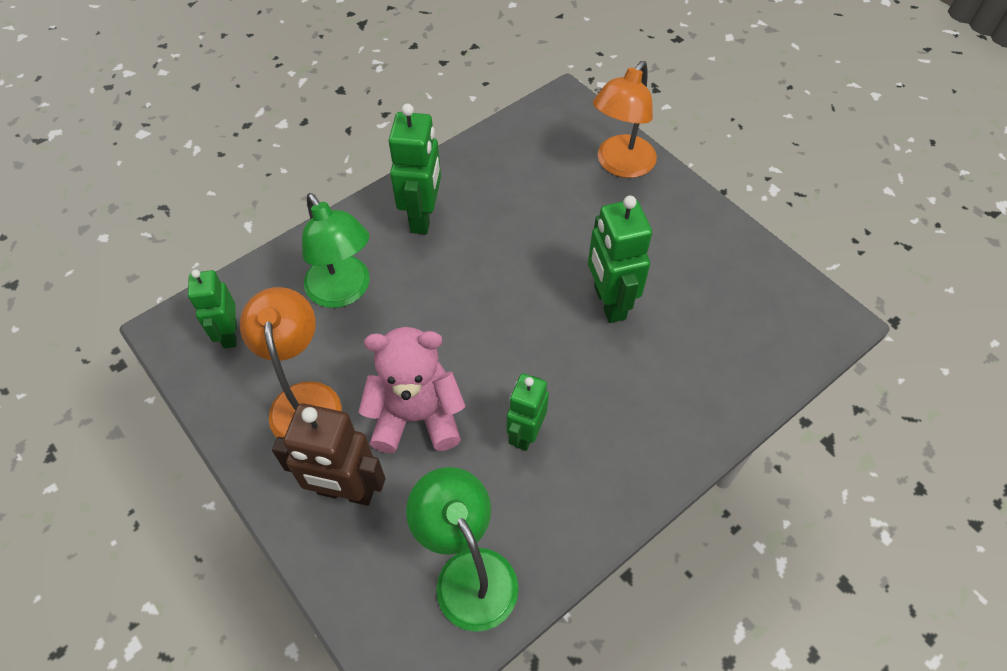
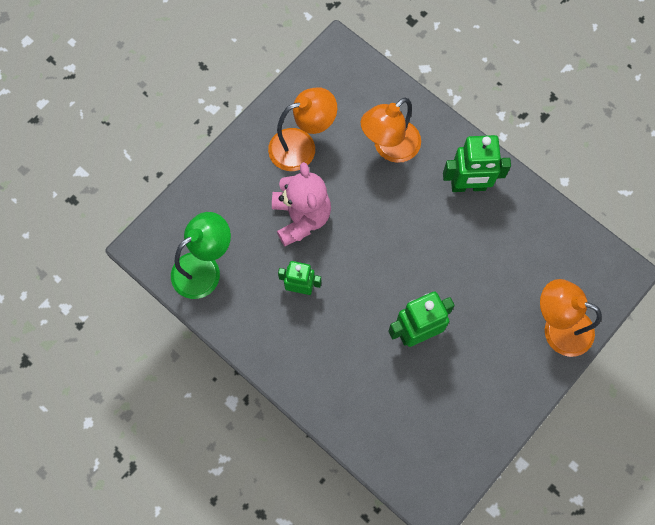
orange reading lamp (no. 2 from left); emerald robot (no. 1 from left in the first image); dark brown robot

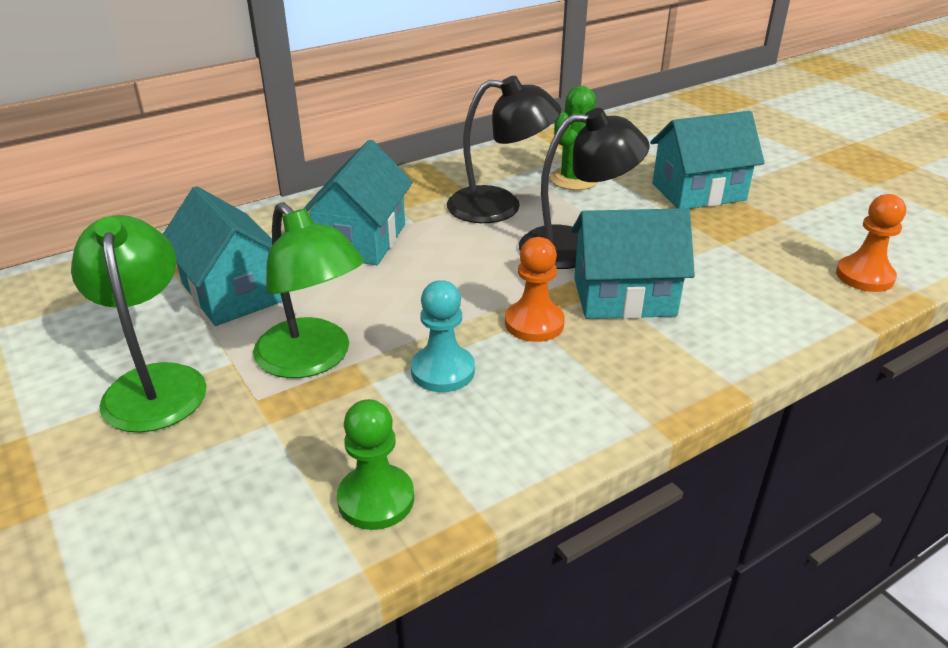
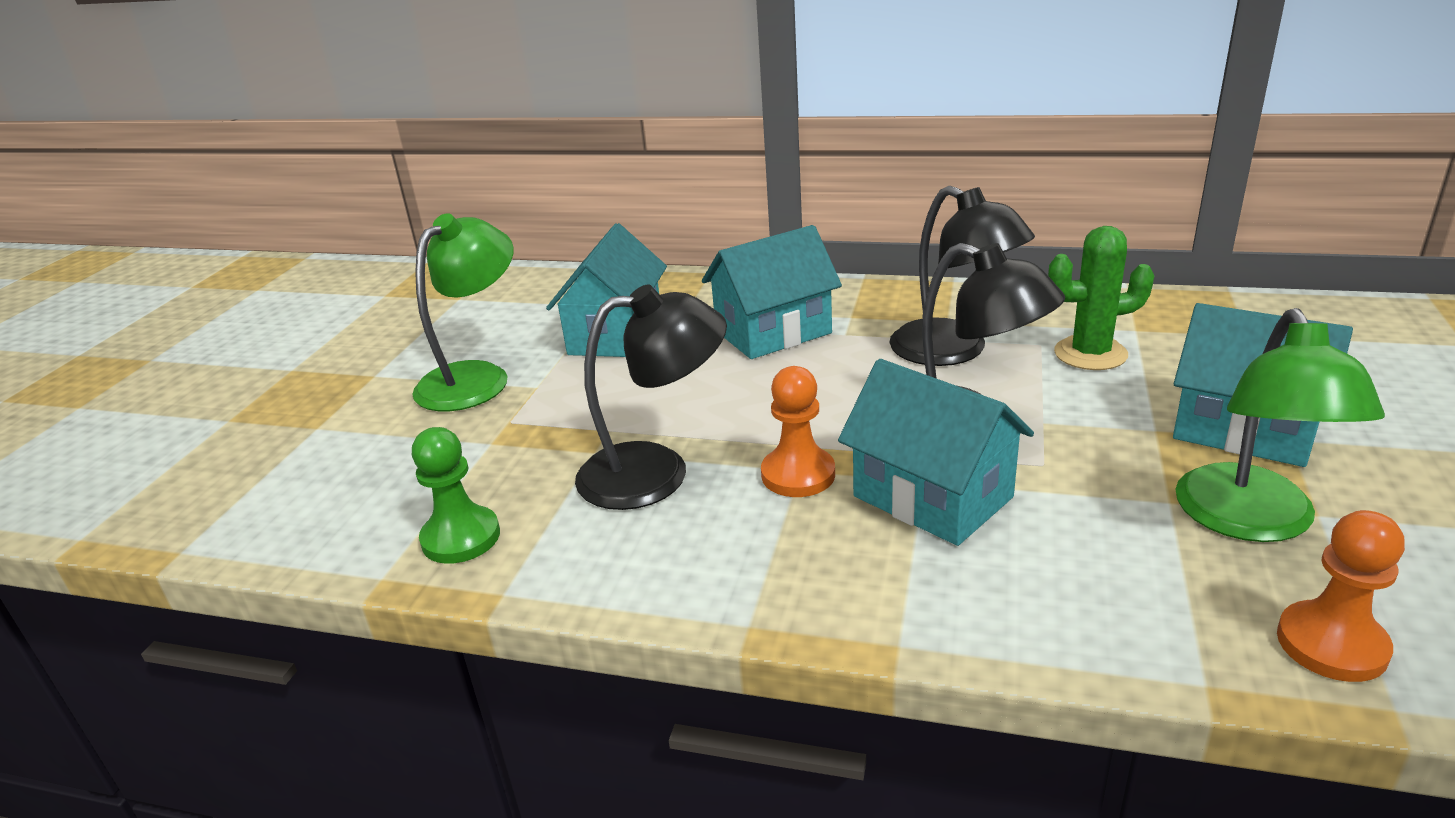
emerald reading lamp (no. 2 from left); ebony reading lamp (no. 1 from left)

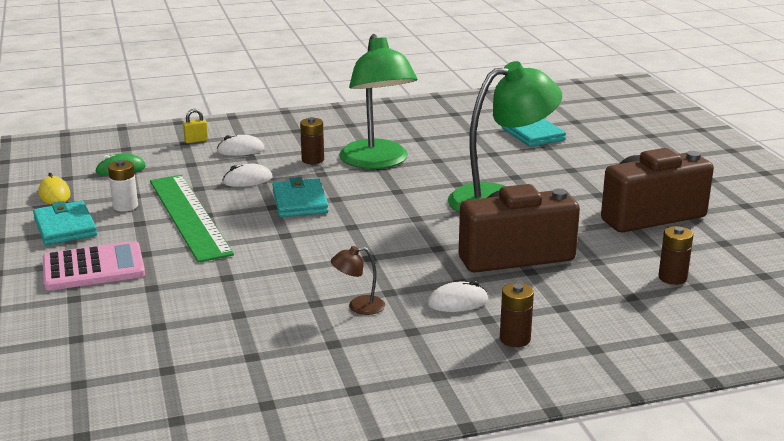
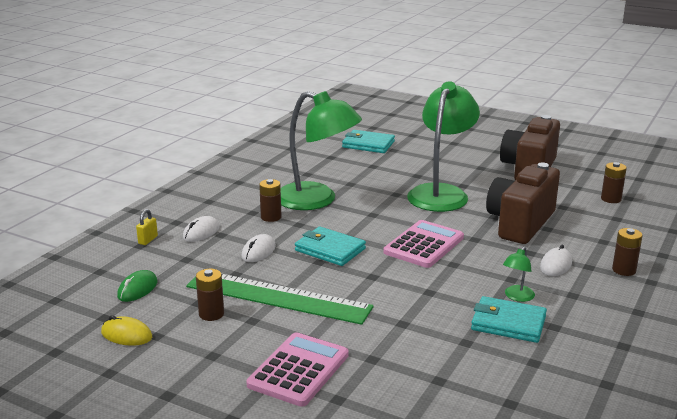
dark brown battery (no. 1 from left); turquoise card wallet (no. 3 from left); emerald reading lamp (no. 3 from left); rosy adding machine (no. 2 from left)

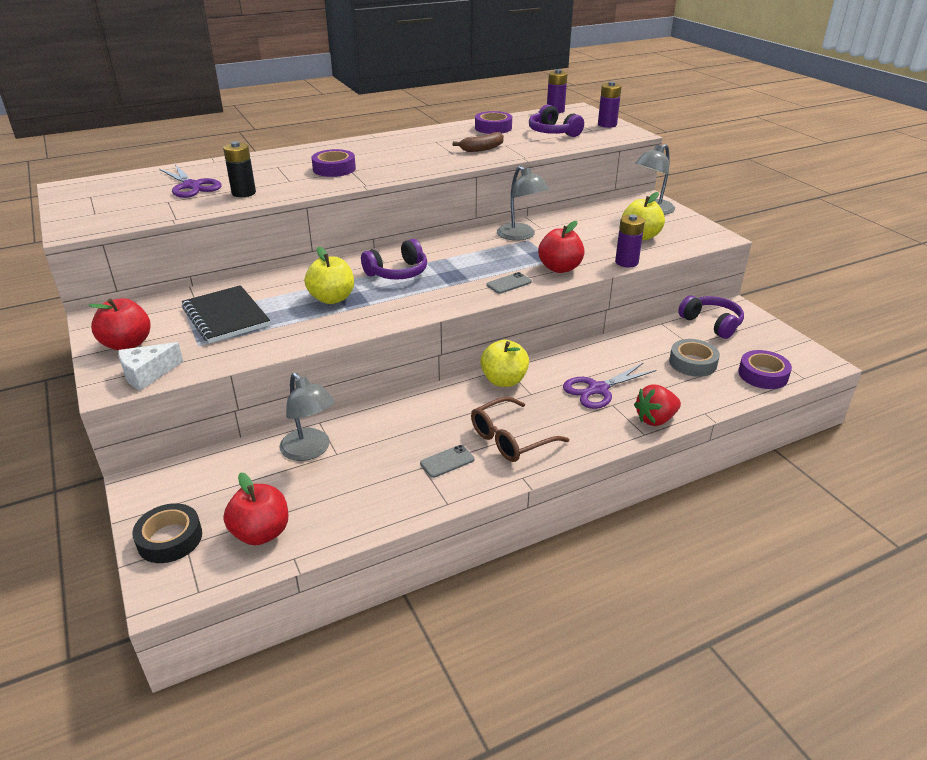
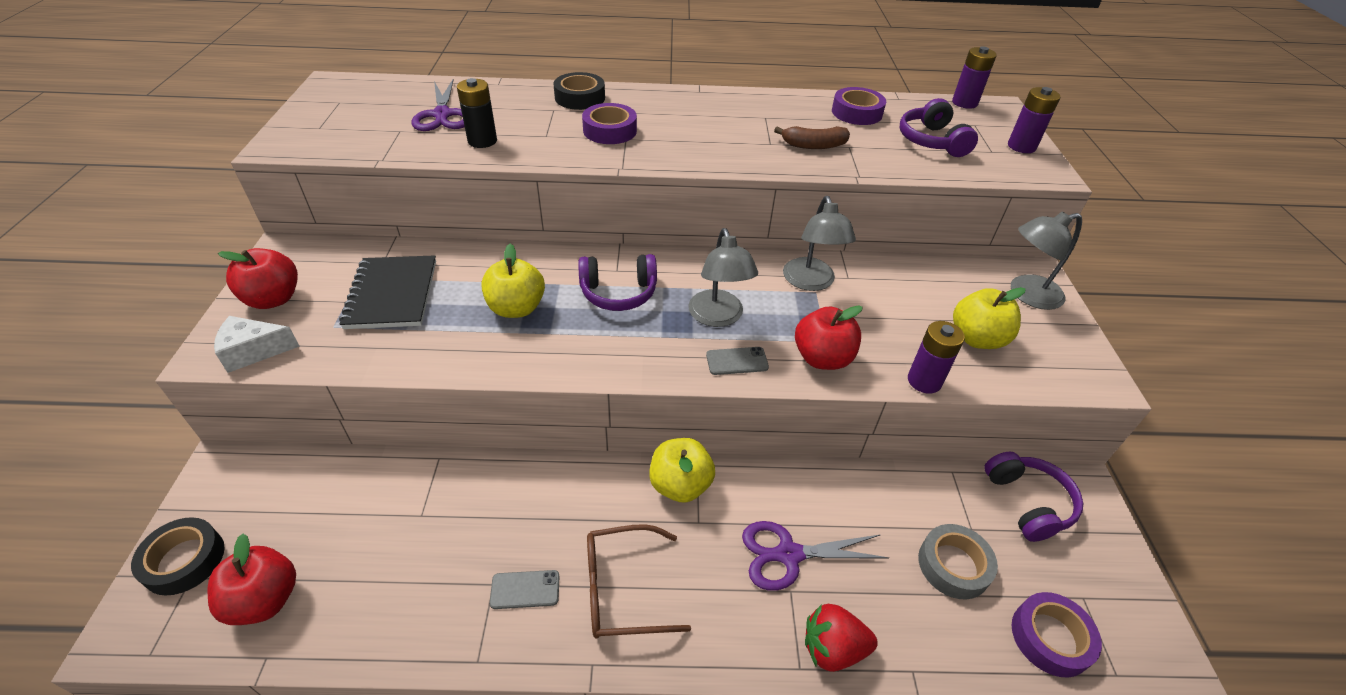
gray reading lamp (no. 1 from left); ebony roll of tape (no. 2 from left)

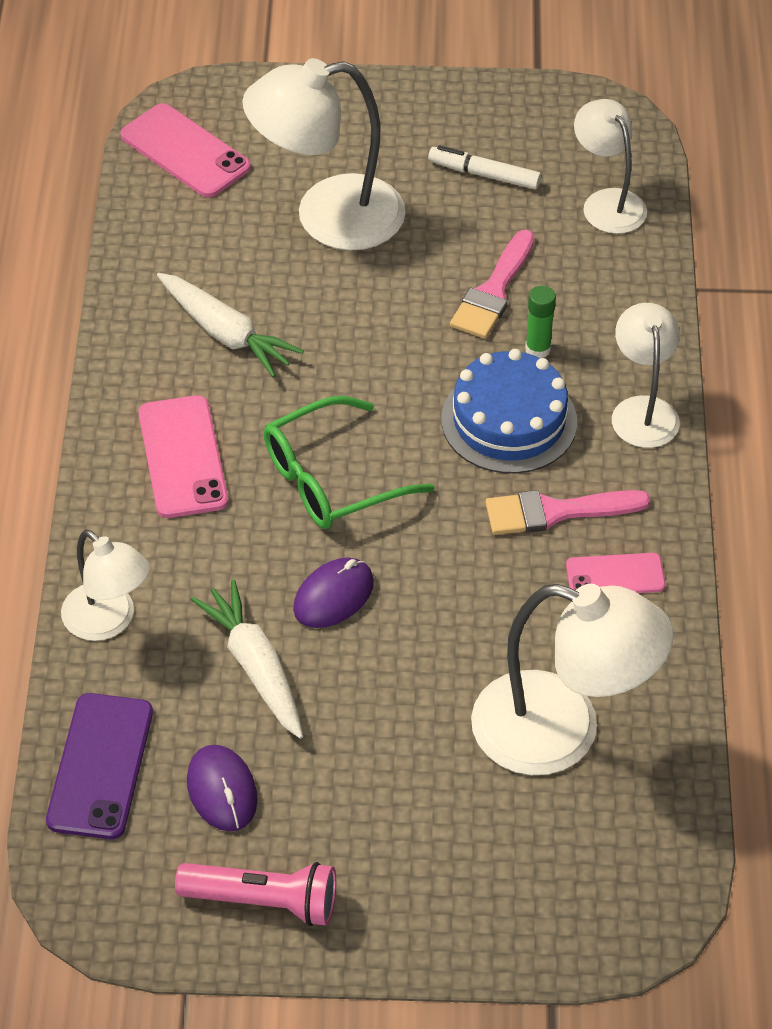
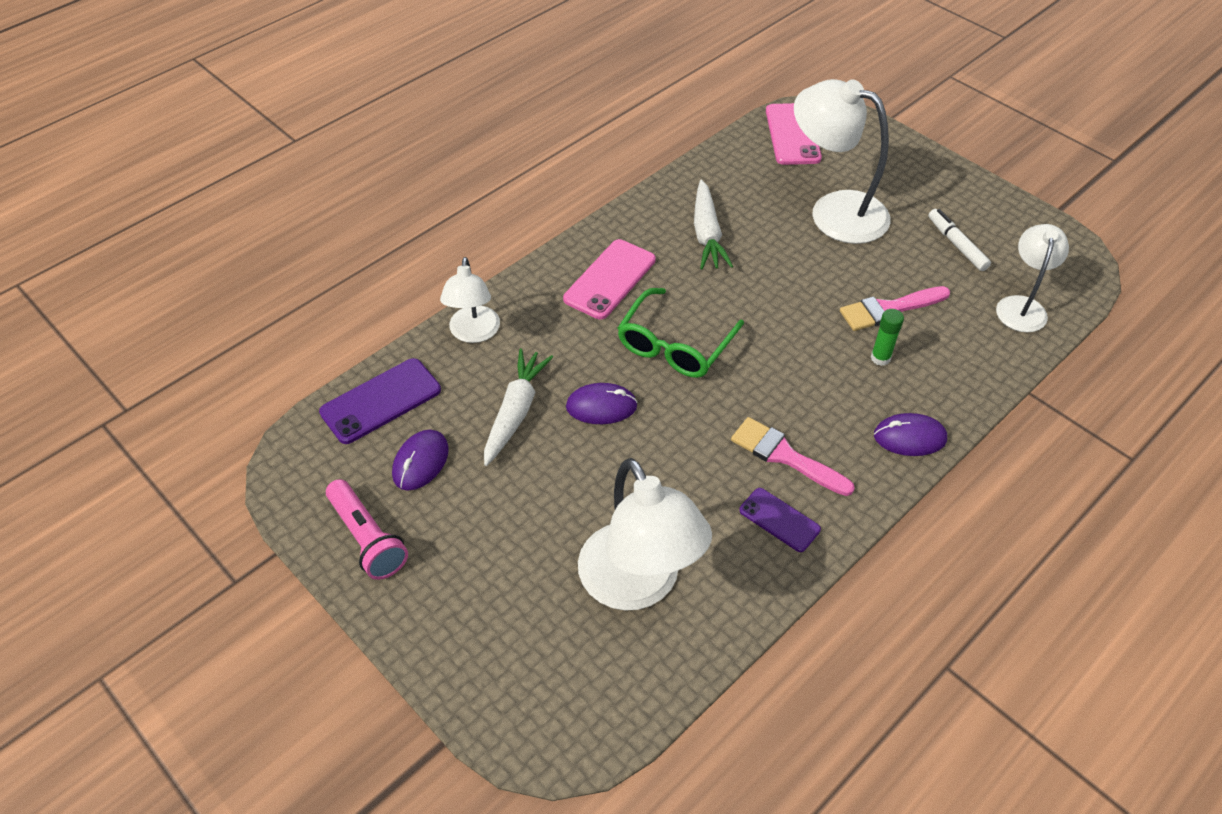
royal purple PC mouse (no. 3 from left); cobalt layer cake; emerald spectacles; royal purple smartphone (no. 2 from left)

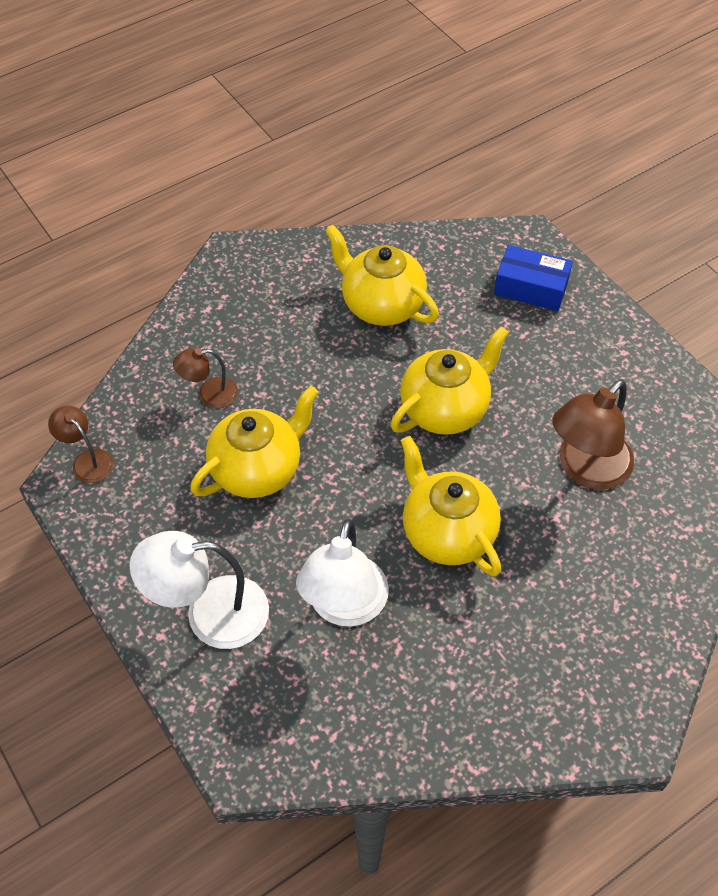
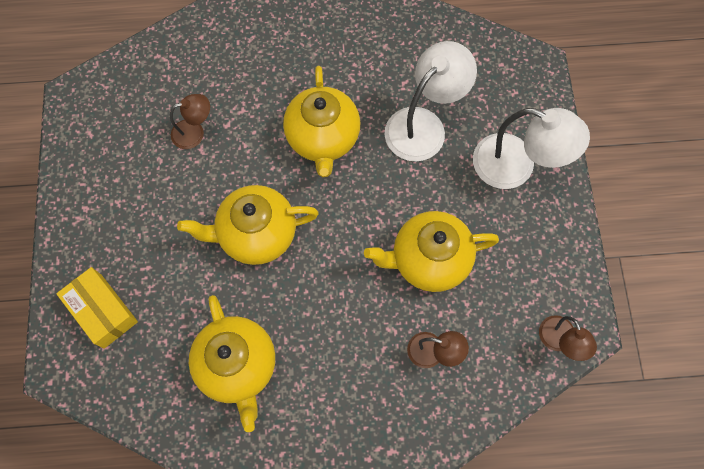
golden package; dark brown reading lamp (no. 1 from left)

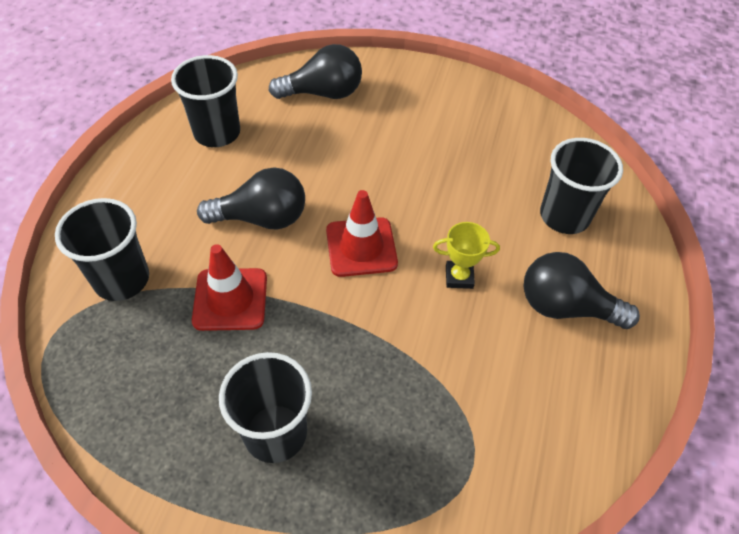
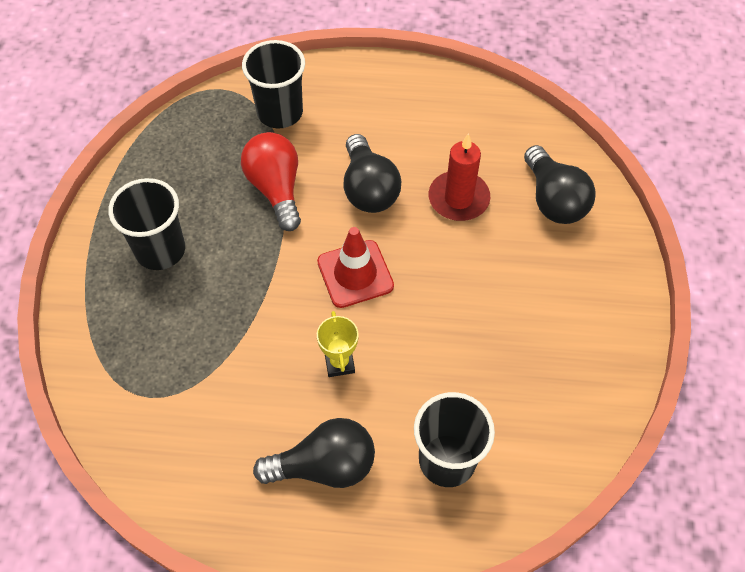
ebony tumbler (no. 2 from left in the first image); crimson light bulb; ebony light bulb (no. 1 from left); crimson pillar candle

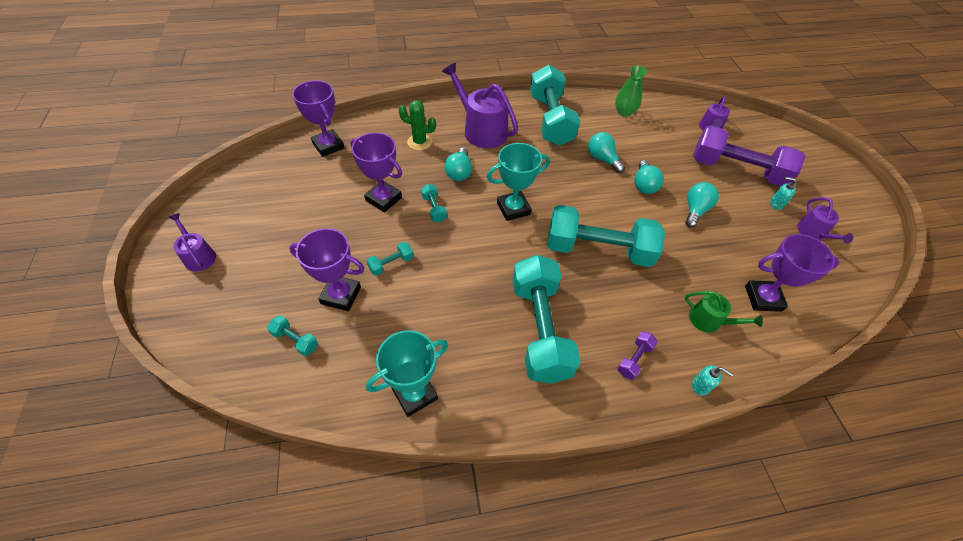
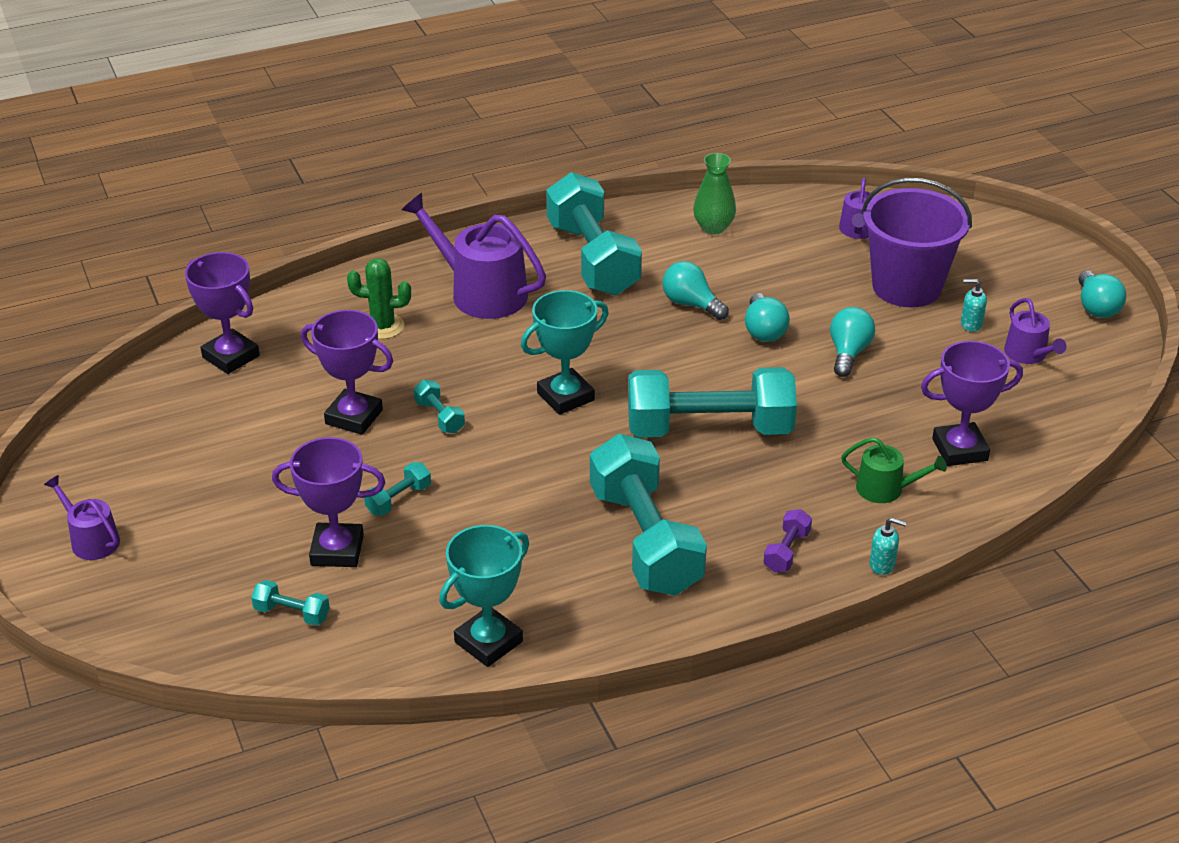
royal purple bucket; turquoise light bulb (no. 4 from left)

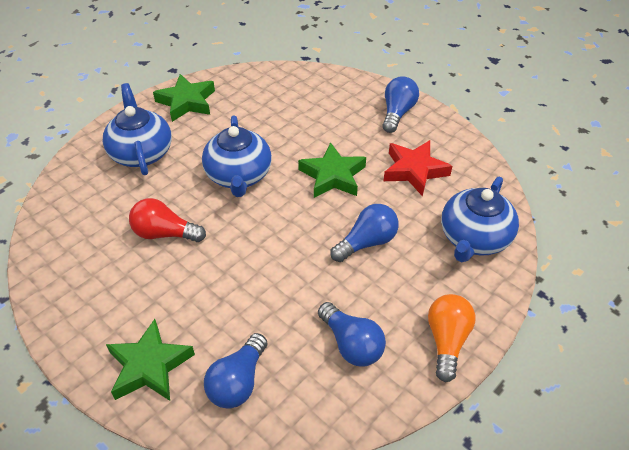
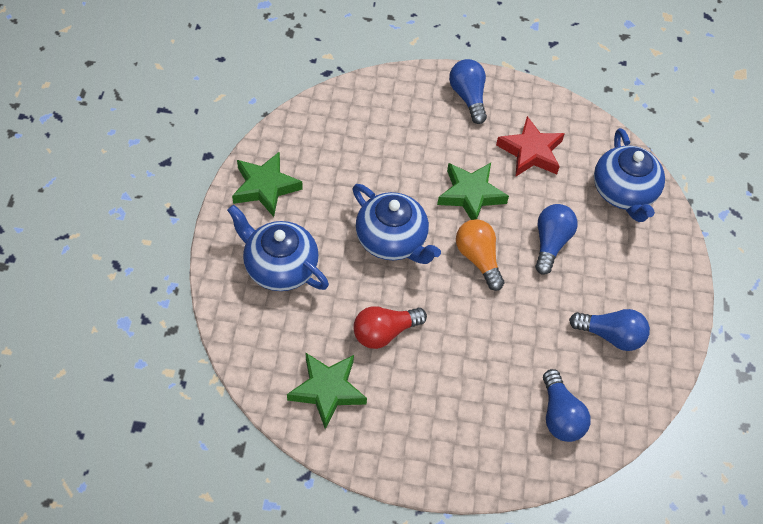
orange light bulb; emerald star (no. 2 from left)

